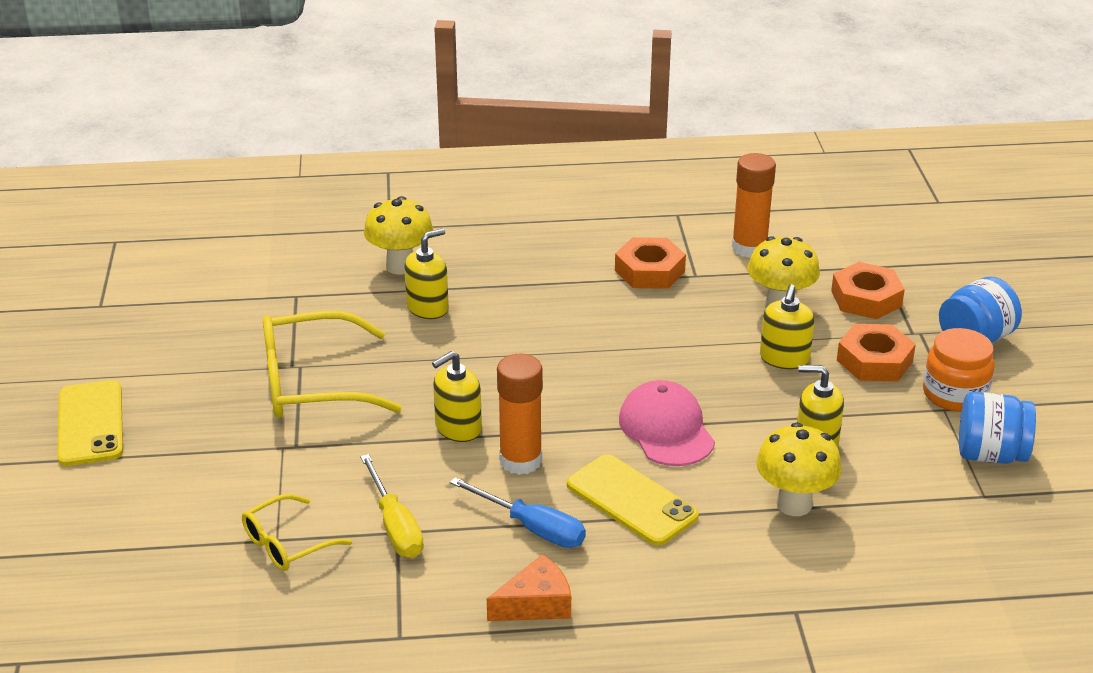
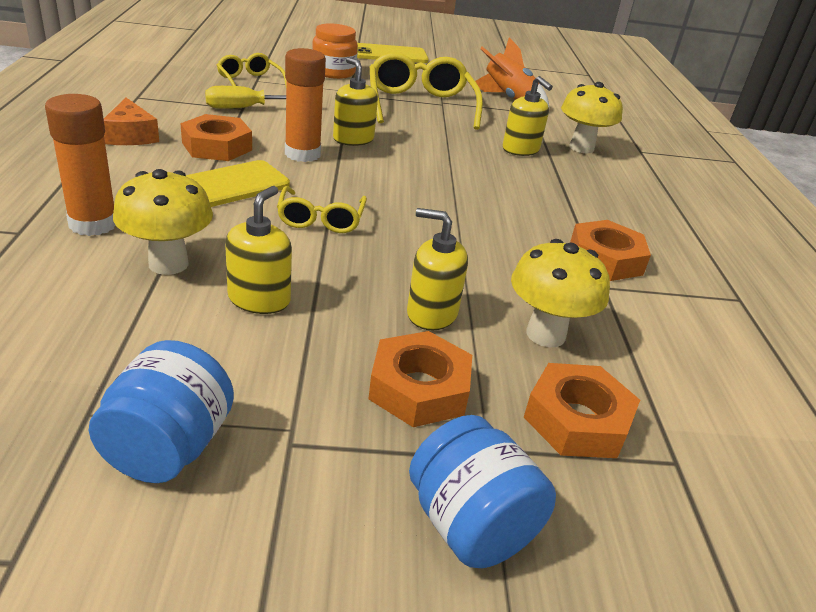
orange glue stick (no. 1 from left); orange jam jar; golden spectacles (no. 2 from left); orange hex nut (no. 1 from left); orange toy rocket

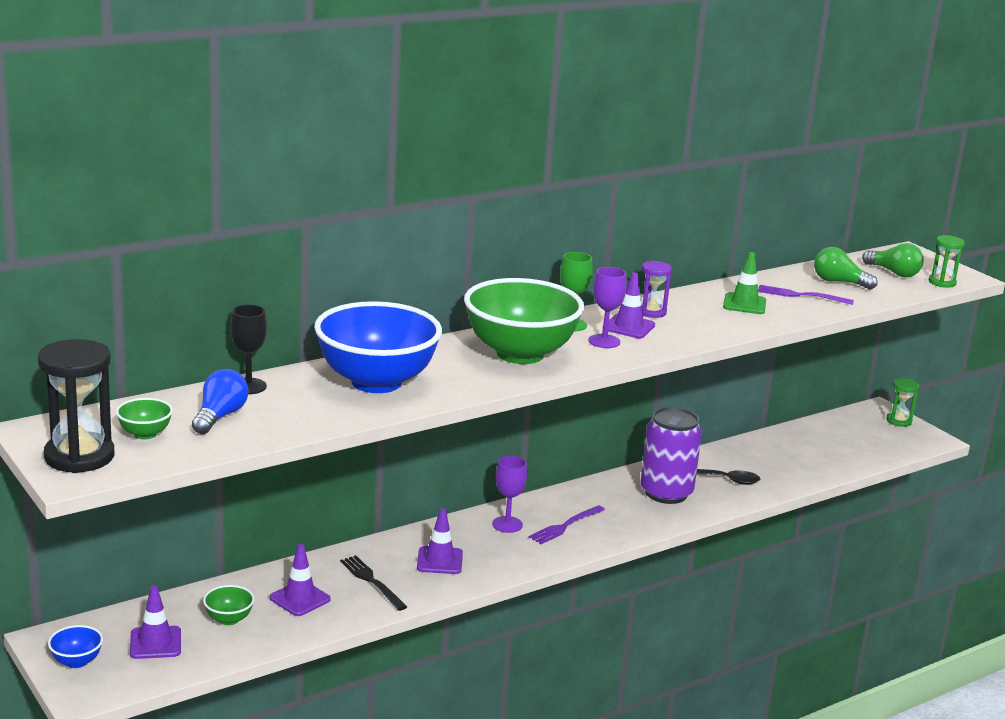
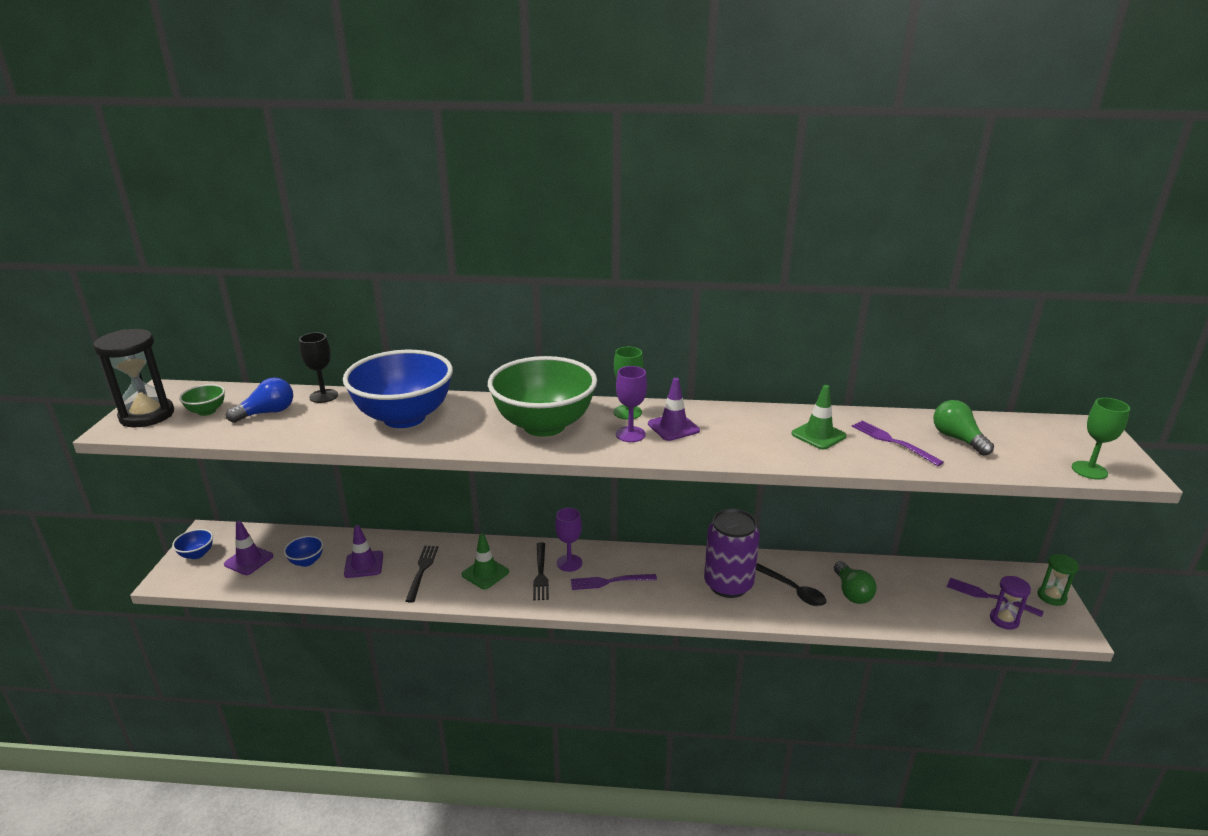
emerald chalice (no. 2 from left); emerald light bulb (no. 1 from left); royal purple sand timer; emerald road cone (no. 1 from left); cobalt deep dish (no. 2 from left); ebony fork (no. 2 from left); royal purple fork (no. 3 from left)

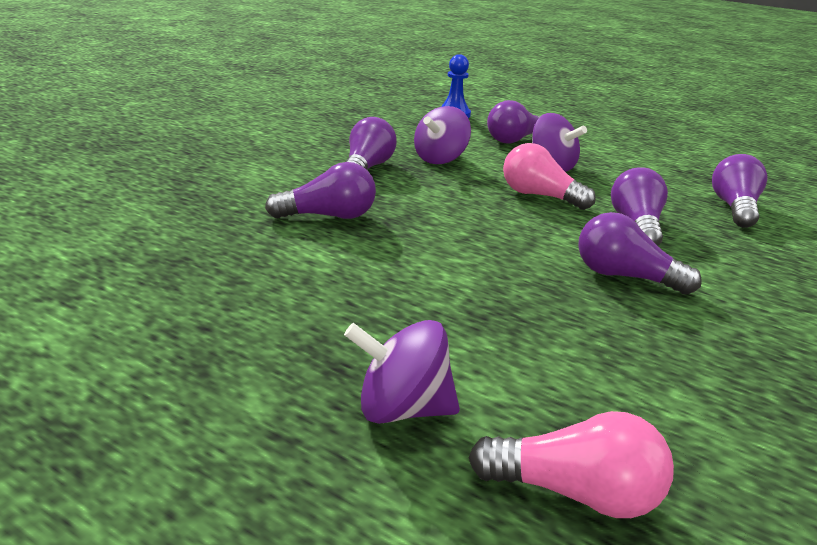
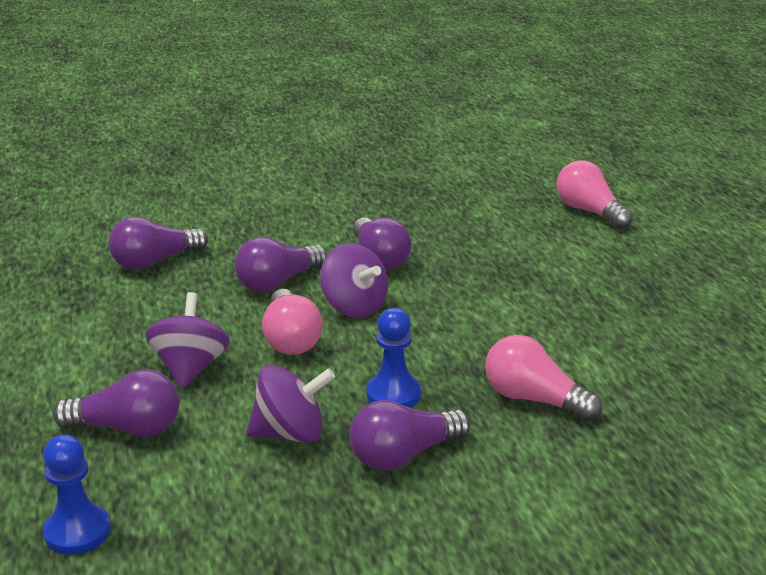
rosy light bulb (no. 2 from left); royal purple whirligig (no. 3 from left); cobalt game pawn (no. 2 from left)

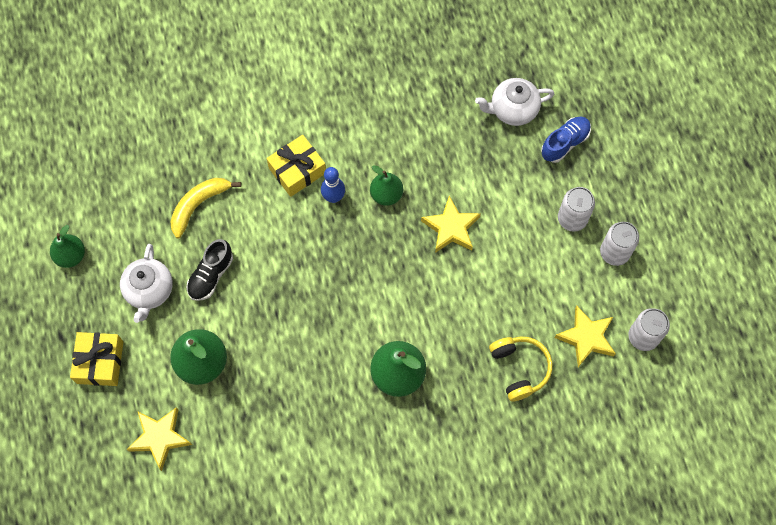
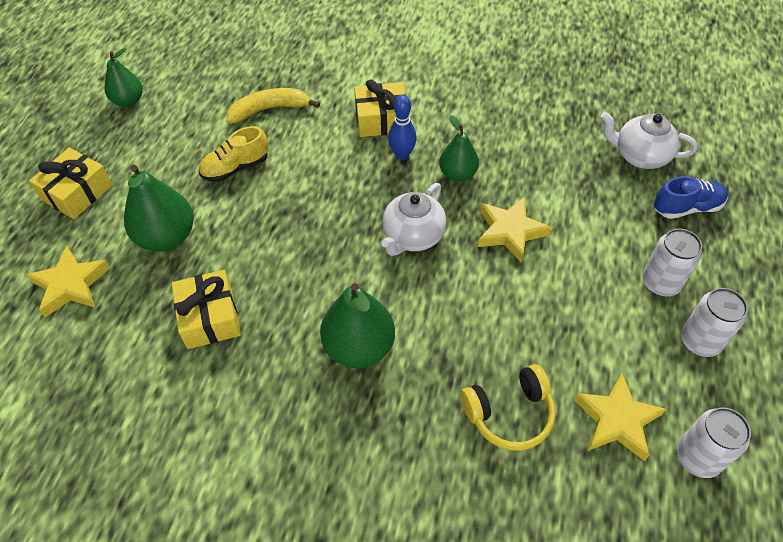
golden lace-up shoe; white china teapot (no. 1 from left); golden headphones; golden present (no. 2 from left)

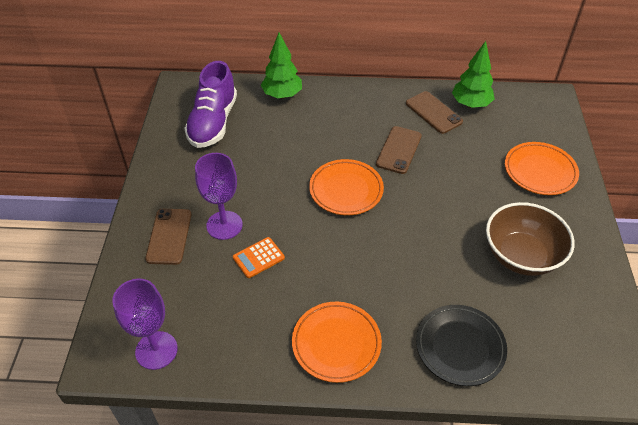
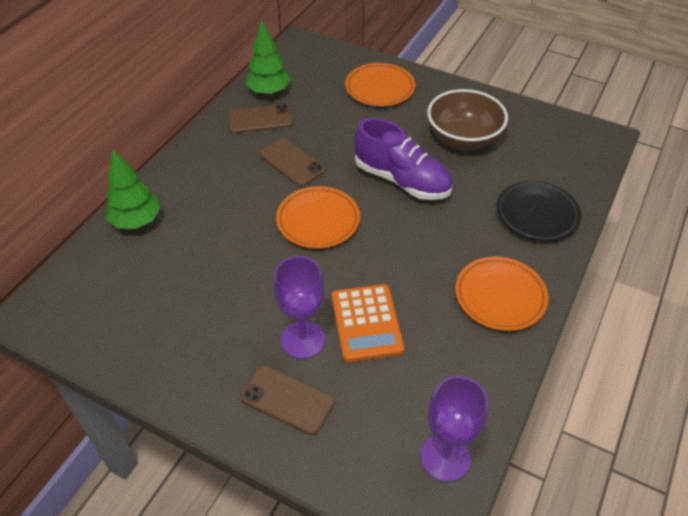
royal purple lace-up shoe; orange adding machine

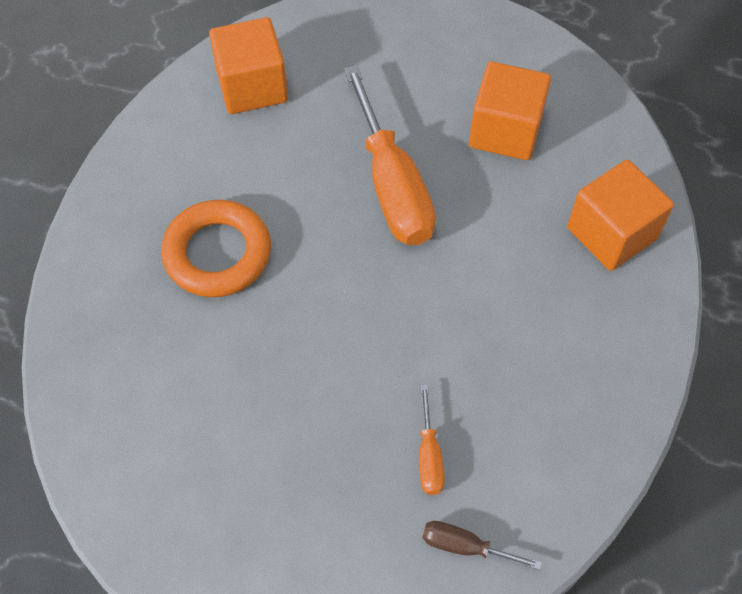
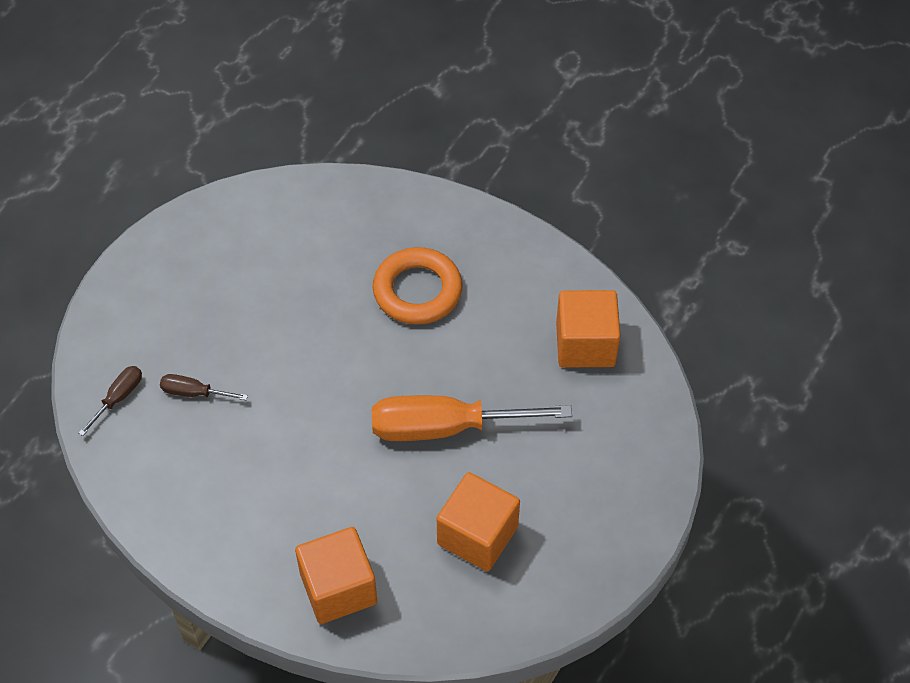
dark brown screwdriver (no. 2 from left)

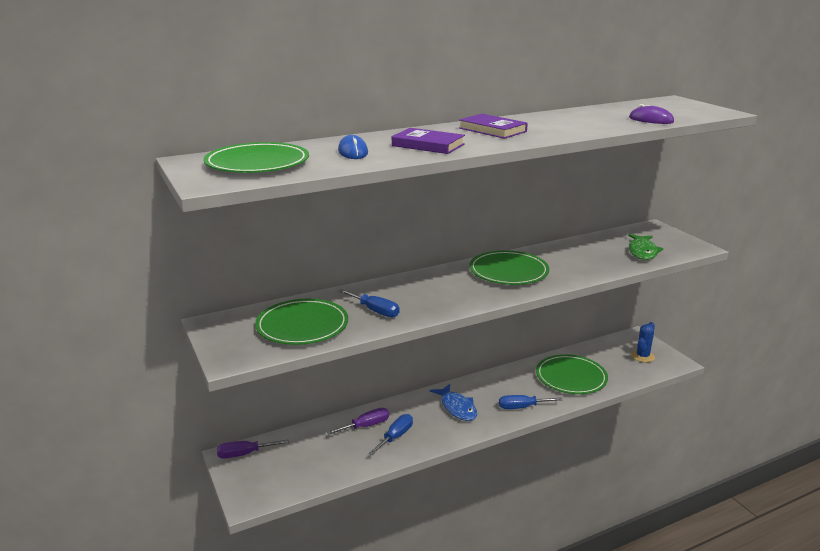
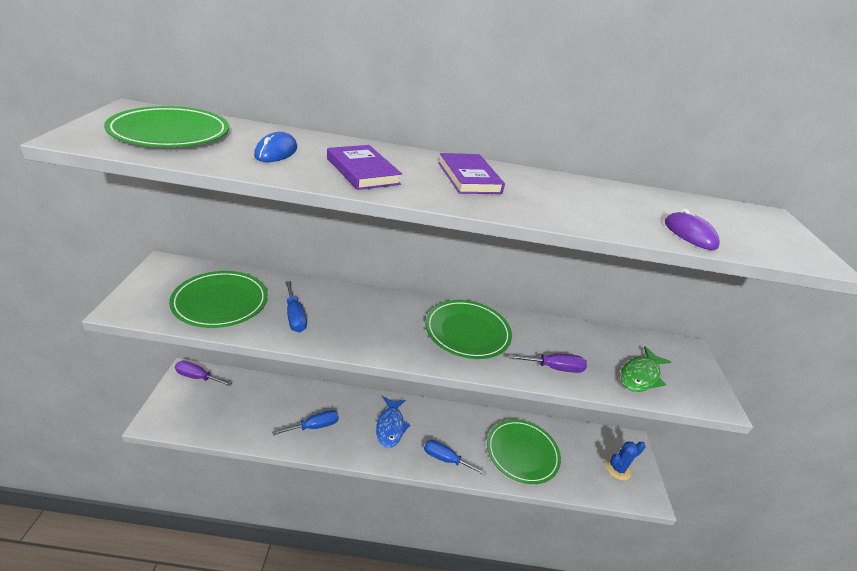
royal purple screwdriver (no. 2 from left)

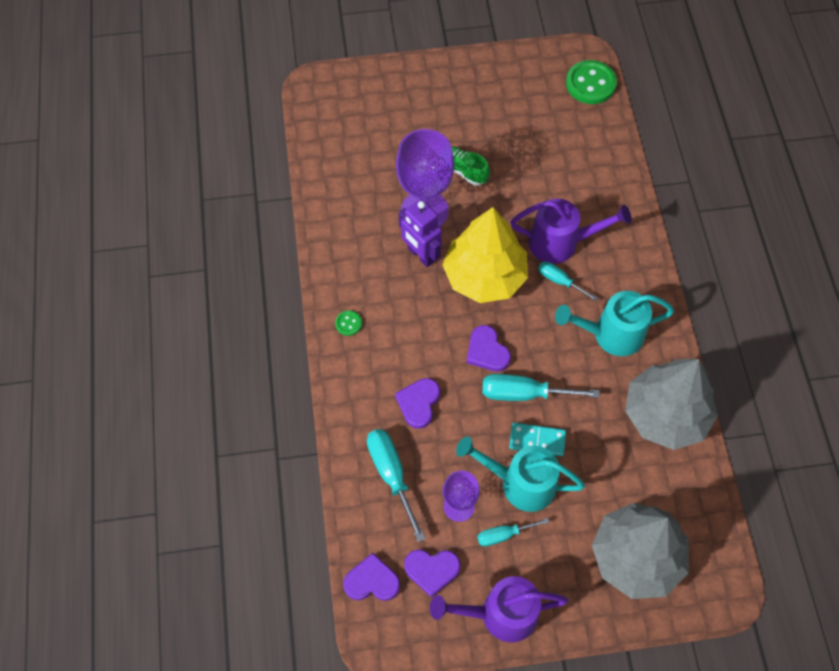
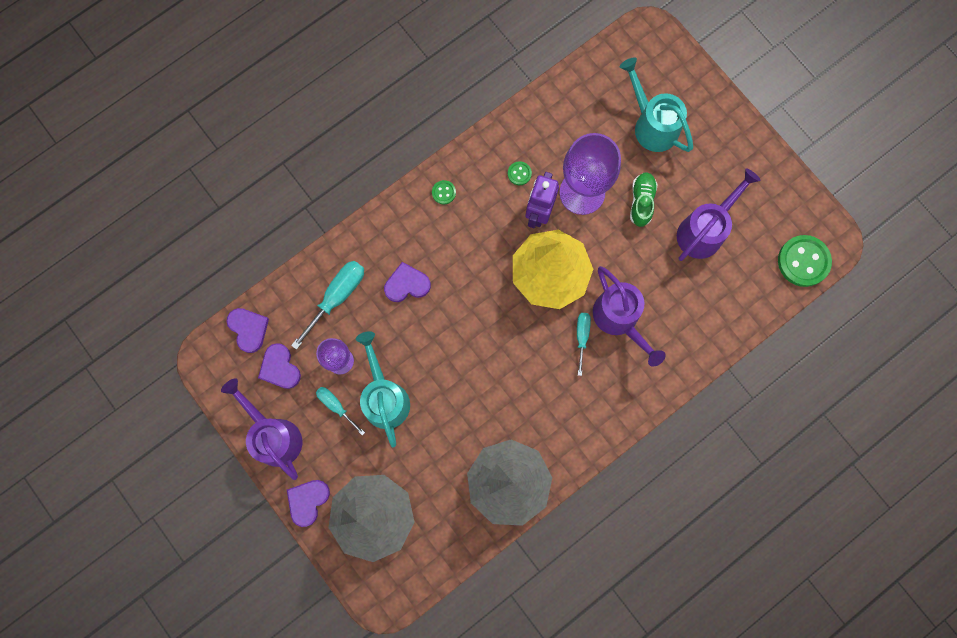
turquoise sprinkling can (no. 2 from left); royal purple love heart (no. 3 from left); turquoise screwdriver (no. 3 from left in the first image); turquoise domino piece; emerald shirt button (no. 2 from left); royal purple sprinkling can (no. 3 from left)

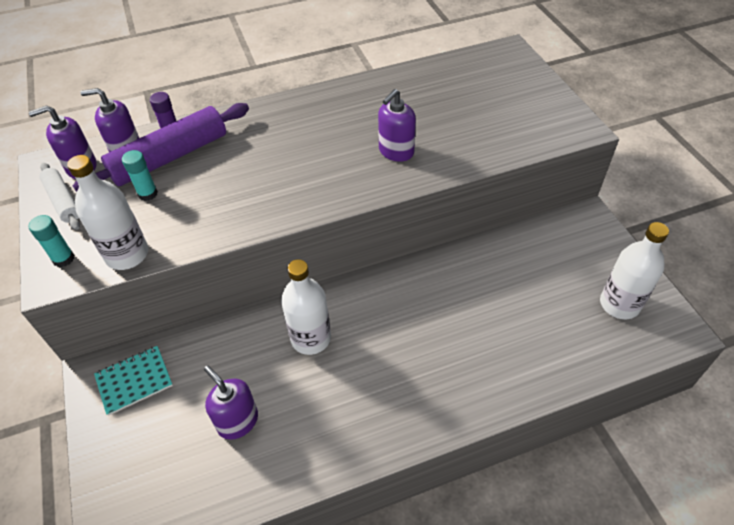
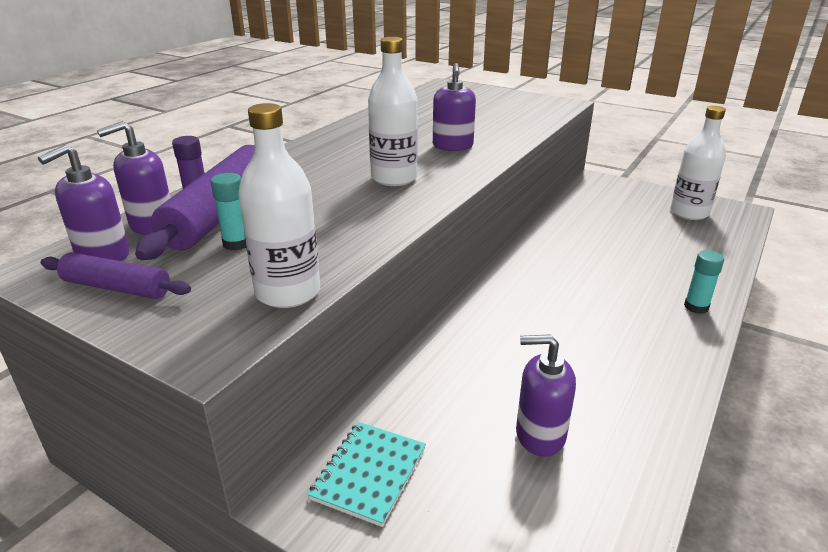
royal purple pastry roller (no. 1 from left); turquoise glue stick (no. 2 from left); white bottle (no. 2 from left)

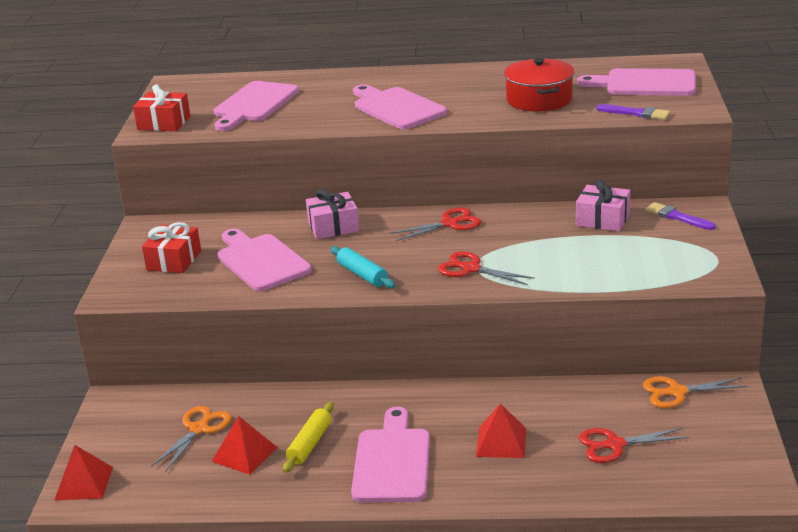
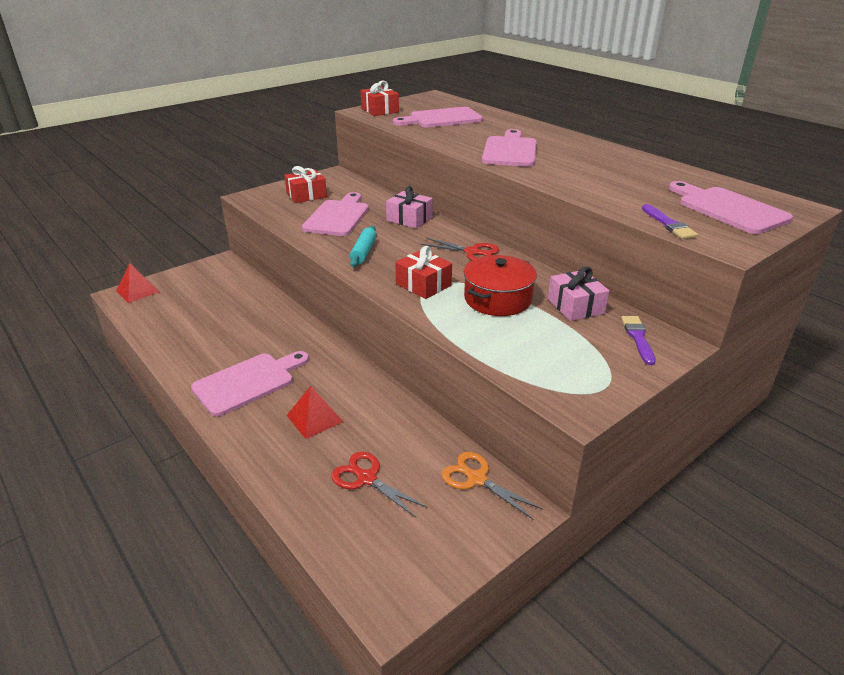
crimson stockpot; crimson present (no. 3 from left); golden pastry roller; orange pair of scissors (no. 1 from left in the first image); crimson pyramid shape (no. 2 from left in the first image)

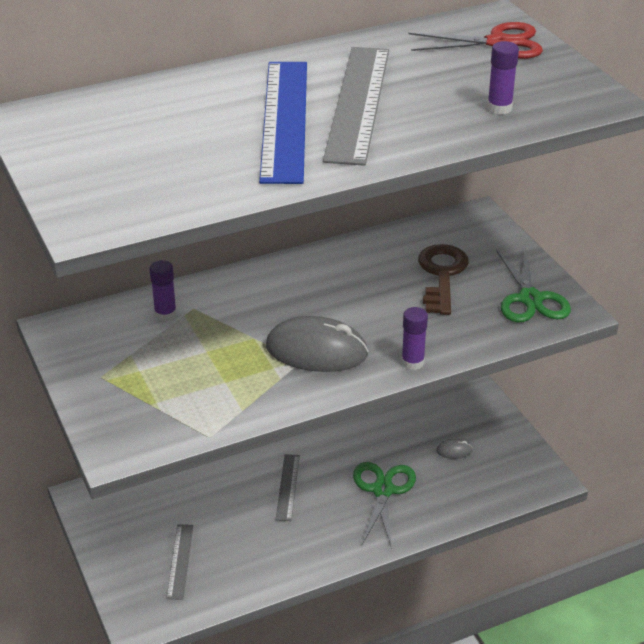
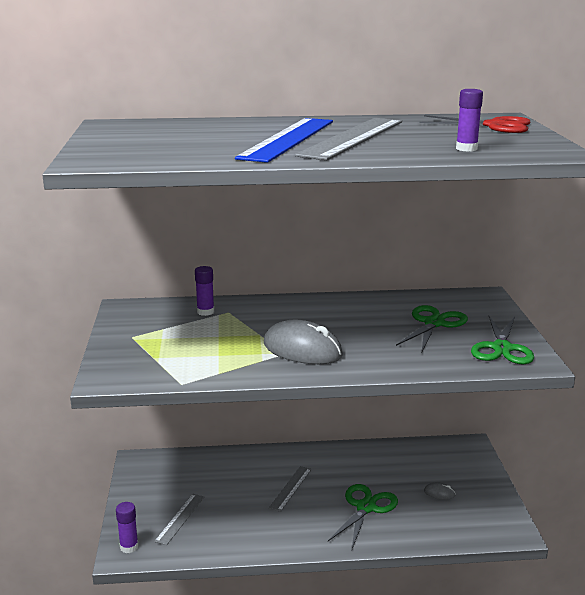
emerald pair of scissors (no. 2 from left); royal purple glue stick (no. 1 from left)

